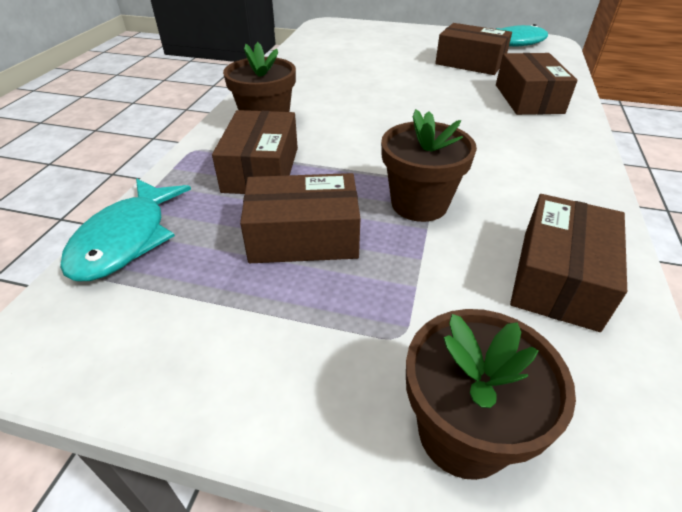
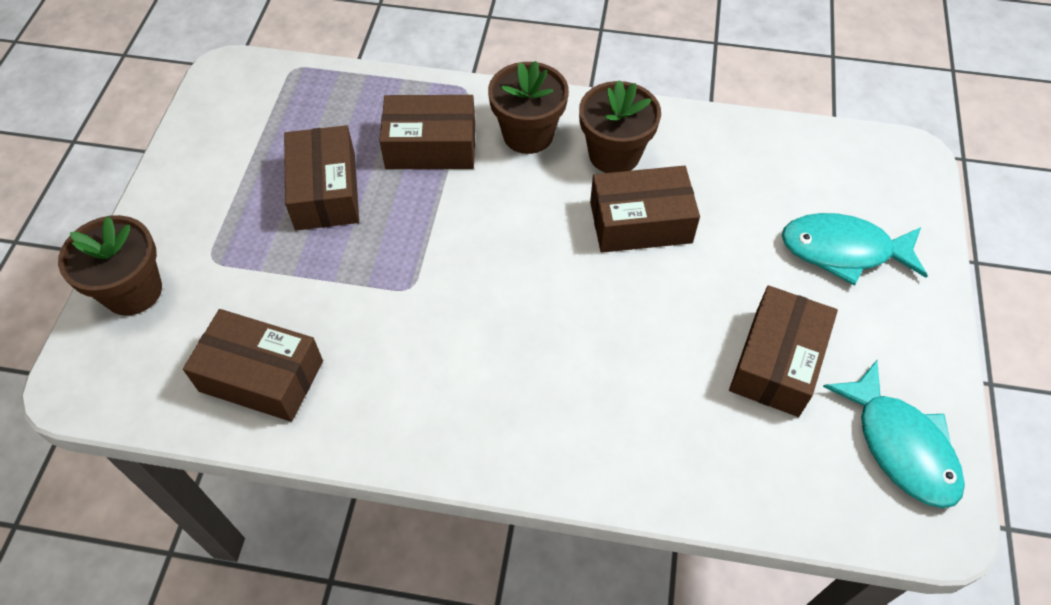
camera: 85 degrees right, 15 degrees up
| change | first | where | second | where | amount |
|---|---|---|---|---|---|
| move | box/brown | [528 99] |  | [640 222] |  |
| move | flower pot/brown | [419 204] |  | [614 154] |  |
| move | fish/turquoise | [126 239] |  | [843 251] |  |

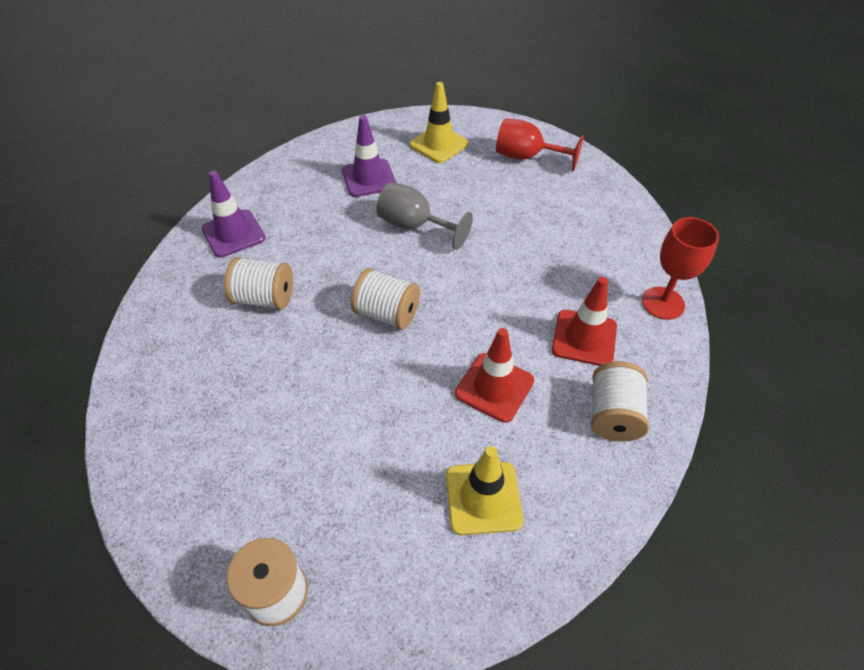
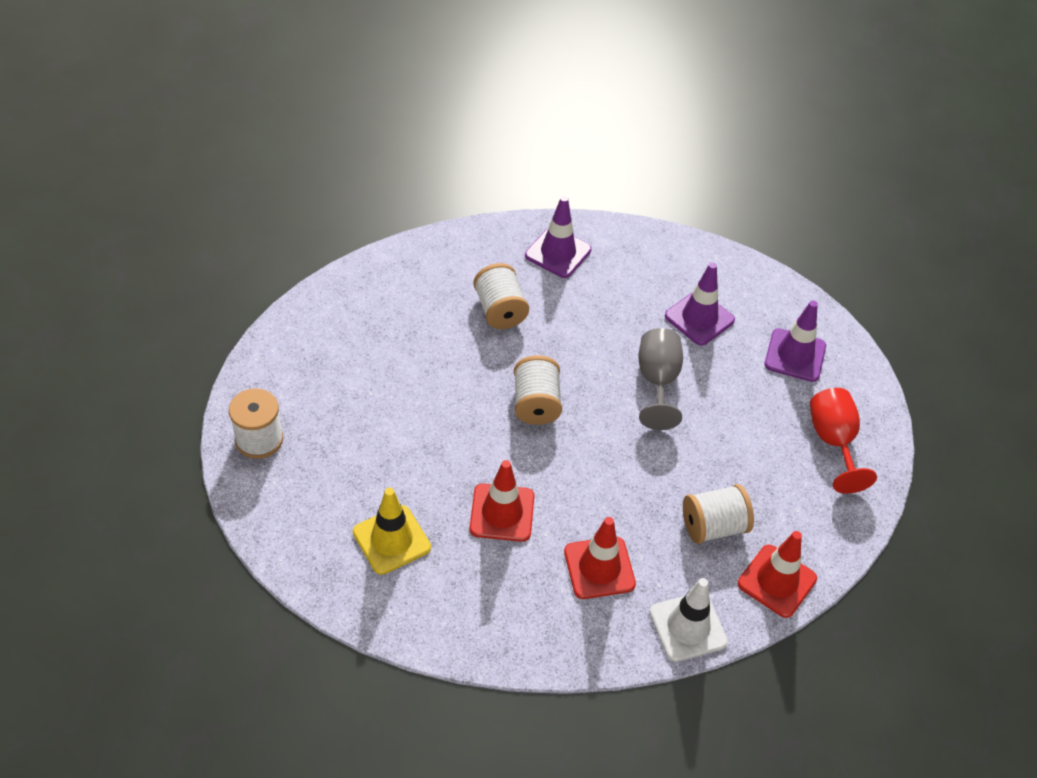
camera: 60 degrees right, 0 degrees up
| change | first | where | second | where | amount |
|---|---|---|---|---|---|
| recolor | traffic cone/yellow | [439 144] | traffic cone/purple | [795 355] |  |
| replace | goblet/red | [663 303] | traffic cone/white | [688 627] |  |
| move | spool/white | [613 414] |  | [713 526] |  |
| insert |  |  | traffic cone/red | [777 581] |  |

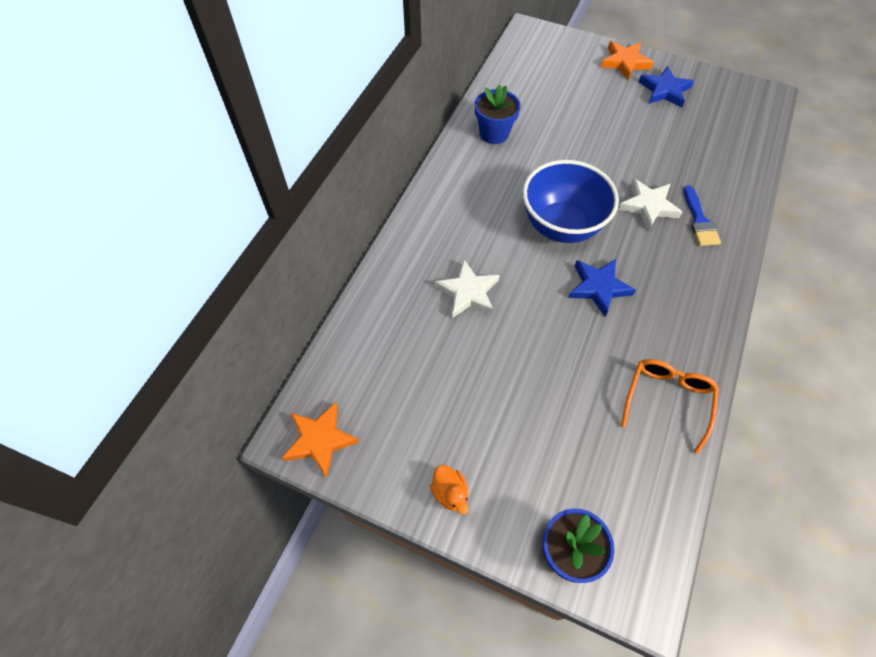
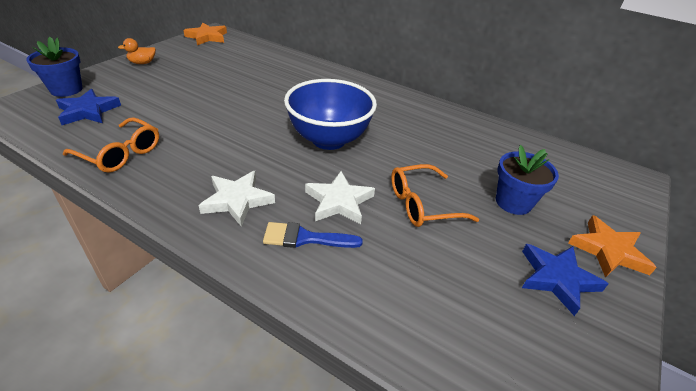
camera: 95 degrees right, 20 degrees down
| change | first | where | second | where | amount |
|---|---|---|---|---|---|
| move | flower pot/blue | [494 133] |  | [513 202] |  |
| move | star/blue | [598 287] |  | [88 111] |  |
| move | star/white | [468 292] |  | [237 200] |  |
| insert |  |  | glasses/orange | [422 204] |  |

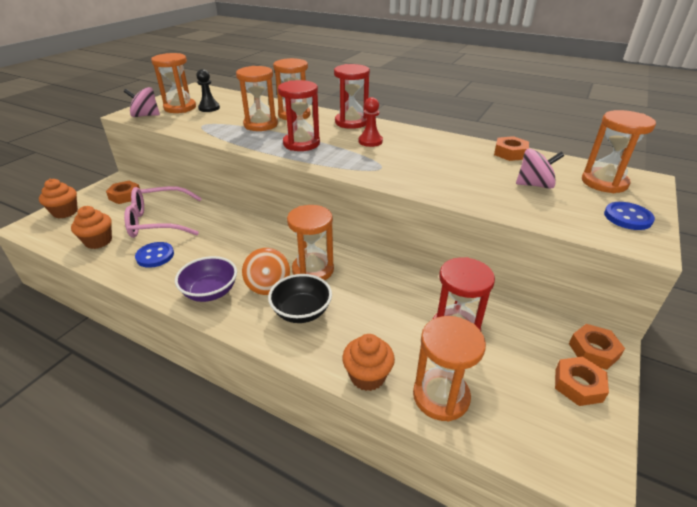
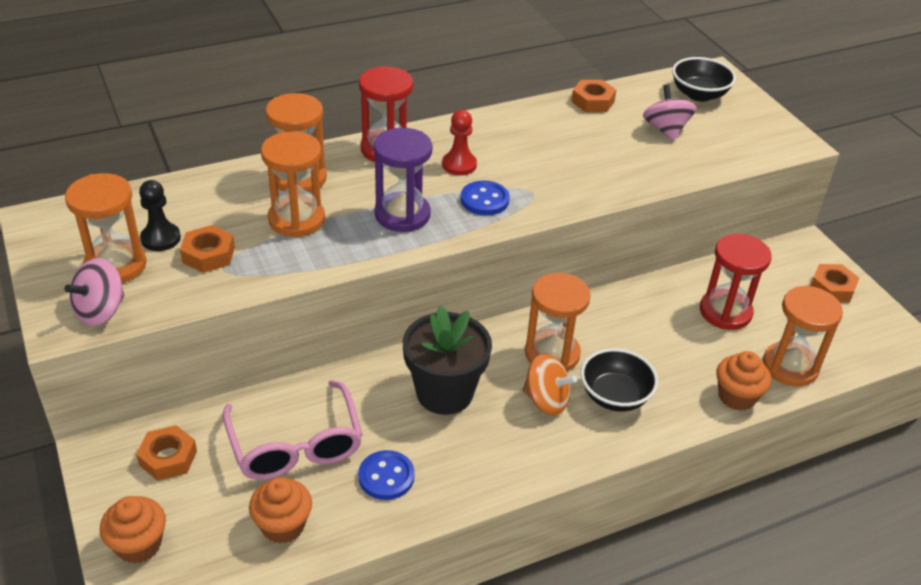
camera: 55 degrees left, 5 degrees up
| change | first | where | second | where | amount |
|---|---|---|---|---|---|
| recolor | hourglass/red | [301 143] | hourglass/purple | [402 215] |  |
| replace | hourglass/orange | [604 182] | bowl/black | [699 94] |  |
| rotate | spinning top/pink | [534 185] |  | [666 130] | 45 degrees counterclockwise |
| rotate | glasses/pink | [158 221] |  | [295 445] | 45 degrees counterclockwise |
| move | button/blue | [627 217] |  | [484 200] |  |
| delete | bowl/purple | [210 292] |  |  |  |
| move | nut/orange | [593 350] |  | [208 255] |  |
| insert |  |  | flower pot/black | [444 393] |  |

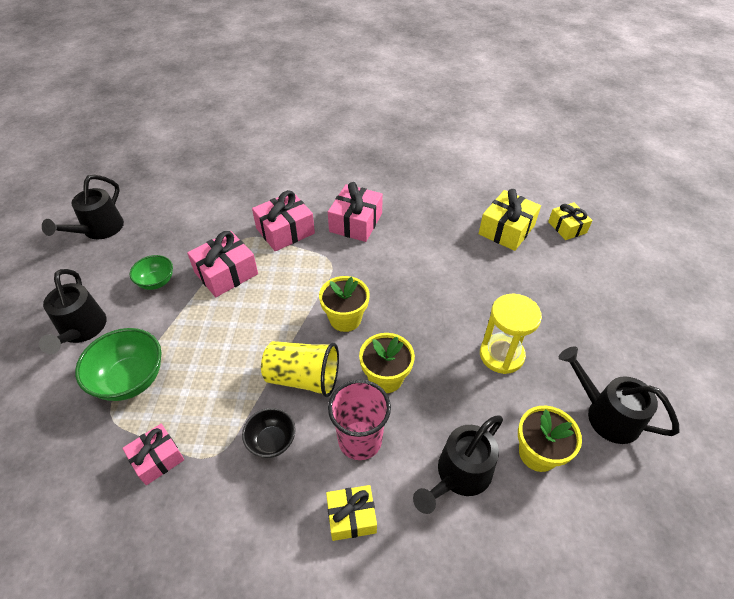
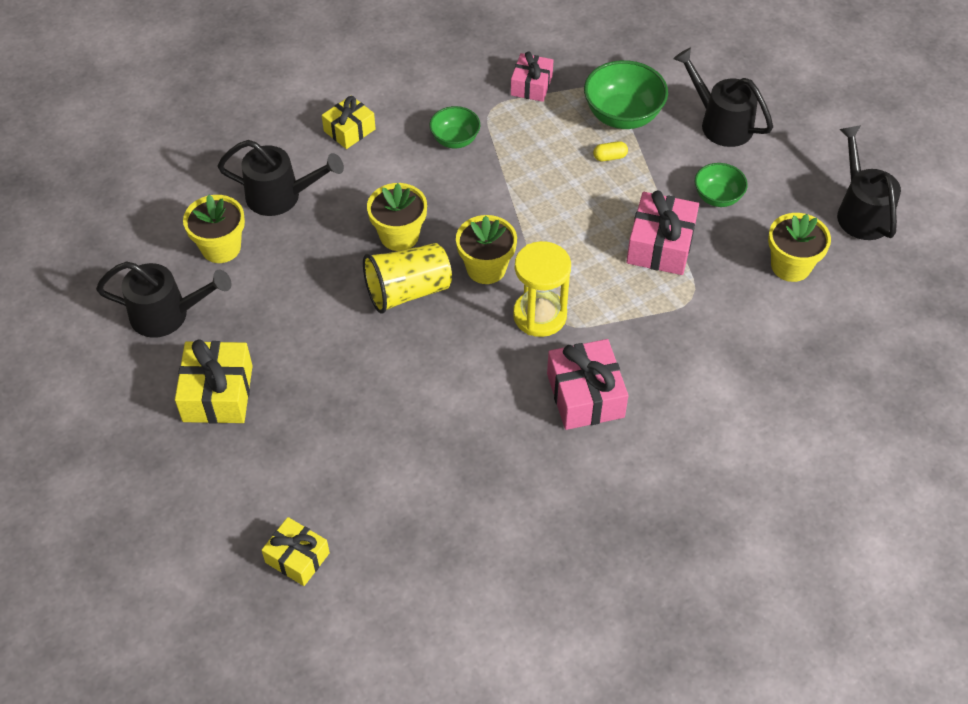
camera: 145 degrees right, 5 degrees up
| change | first | where | second | where | amount |
|---|---|---|---|---|---|
| move | gift/yellow | [506 230] |  | [217 393] |  |
| delete | gift/pink | [285 231] |  |  |  |
| move | hourglass/yellow | [501 355] |  | [540 315] |  |
| move | cup/yellow | [303 378] |  | [408 291] |  |
| delete | cup/pink | [360 440] |  |  |  |
| recolor | bowl/black | [272 441] | bowl/green | [455 140] |  |
| rotate | watering can/black | [458 476] |  | [282 196] | 90 degrees clockwise |
| insert |  |  | capsule/yellow | [610 157] |  |
| insert |  |  | flower pot/yellow | [790 266] |  |

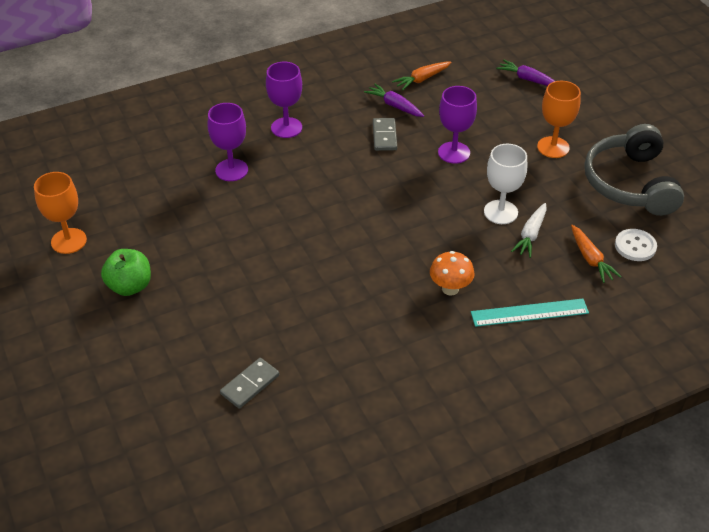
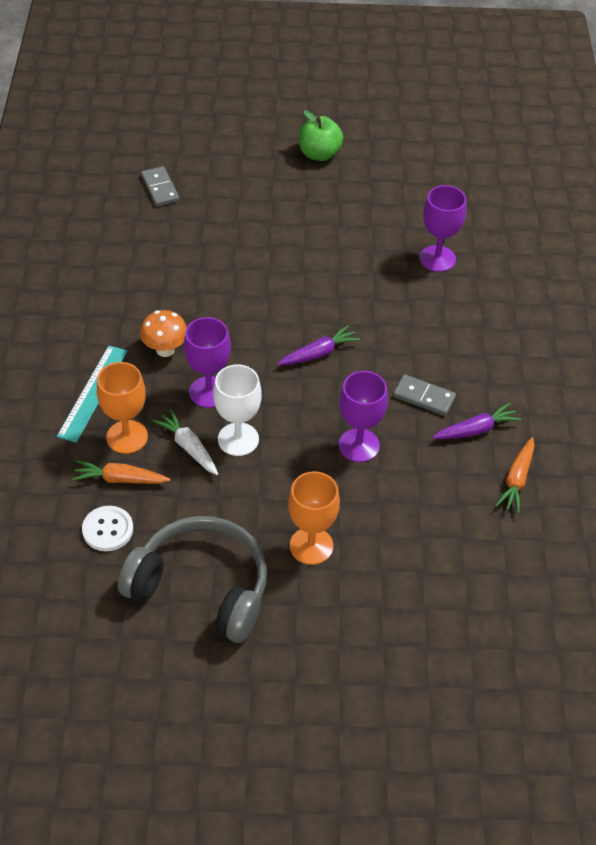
camera: 115 degrees right, 5 degrees up
| change | first | where | second | where | amount |
|---|---|---|---|---|---|
| move | carrot/purple | [528 79] |  | [318 353] |  |
| move | goblet/purple | [286 128] |  | [209 392] |  |
| rotate | carrot/orange | [422 79] |  | [516 480] | 150 degrees counterclockwise |
| move | goblet/orange | [69 241] |  | [127 437] |  |

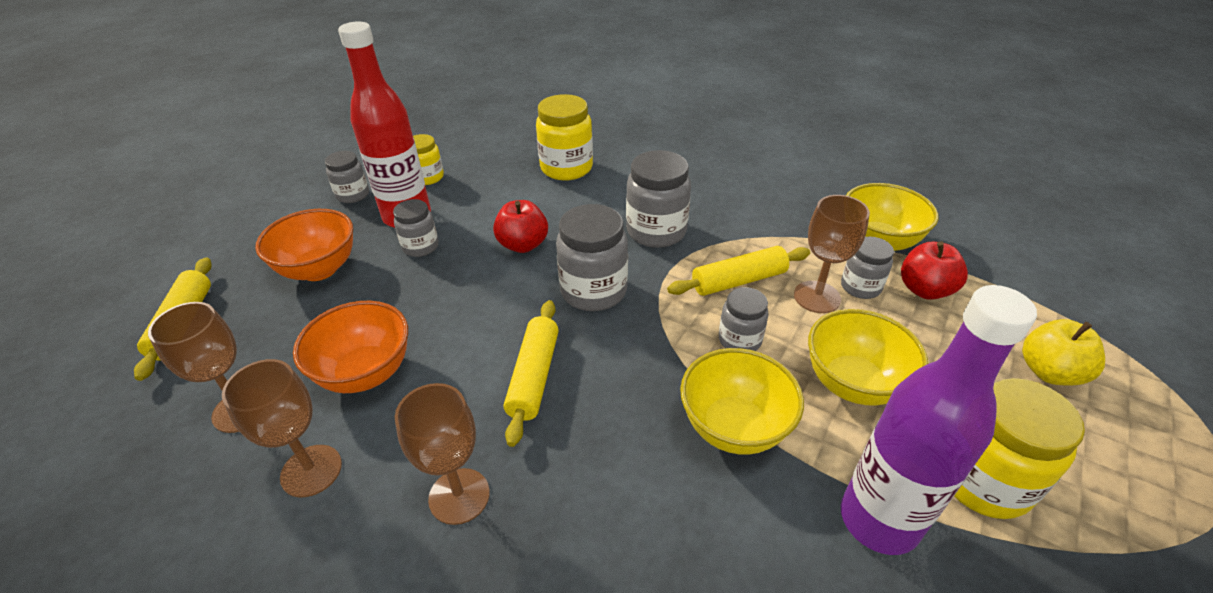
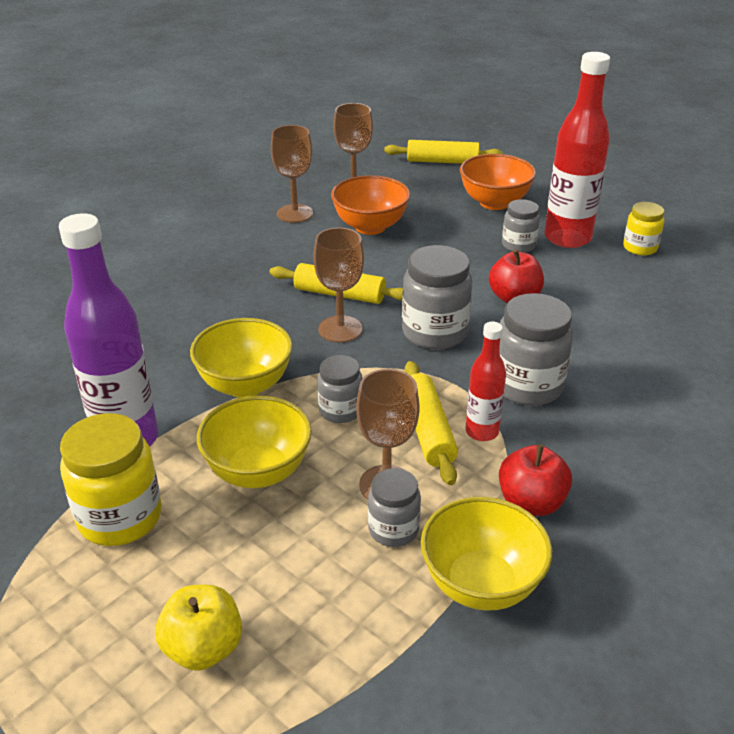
camera: 100 degrees right, 5 degrees down
| change | first | where | second | where | amount |
|---|---|---|---|---|---|
| delete | jar/yellow | [566 168] |  |  |  |
| delete | jar/grey | [353 195] |  |  |  |
| move | apple/red | [924 290] |  | [531 502] |  |
| move | goblet/brown | [459 496] |  | [340 329] |  |
| insert |  |  | bottle/red | [482 432] |  |

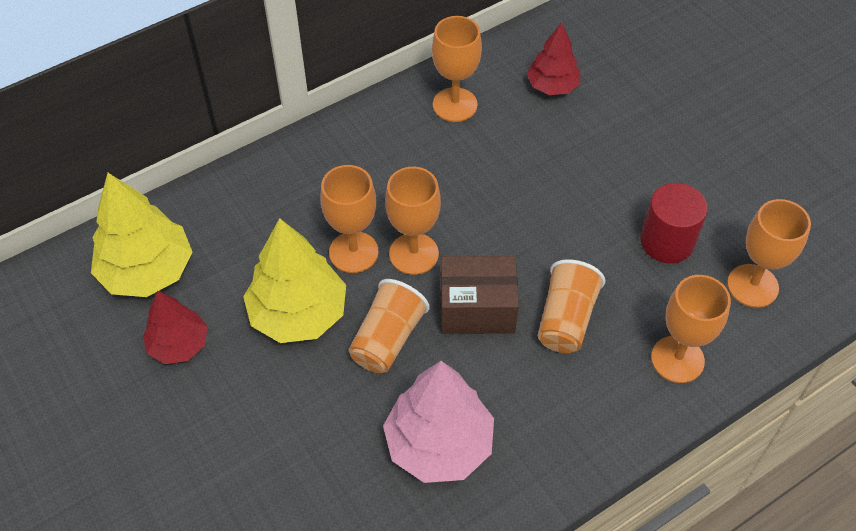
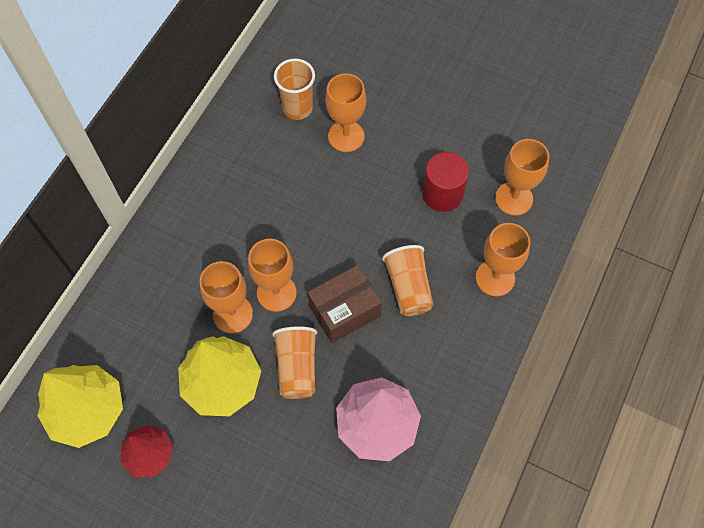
camera: 30 degrees left, 10 degrees up
| change | first | where | second | where | amount |
|---|---|---|---|---|---|
| move | goblet/orange | [455 105] |  | [346 136] |  |
| replace | tree/red | [552 86] | cup/orange | [297 108] |  |

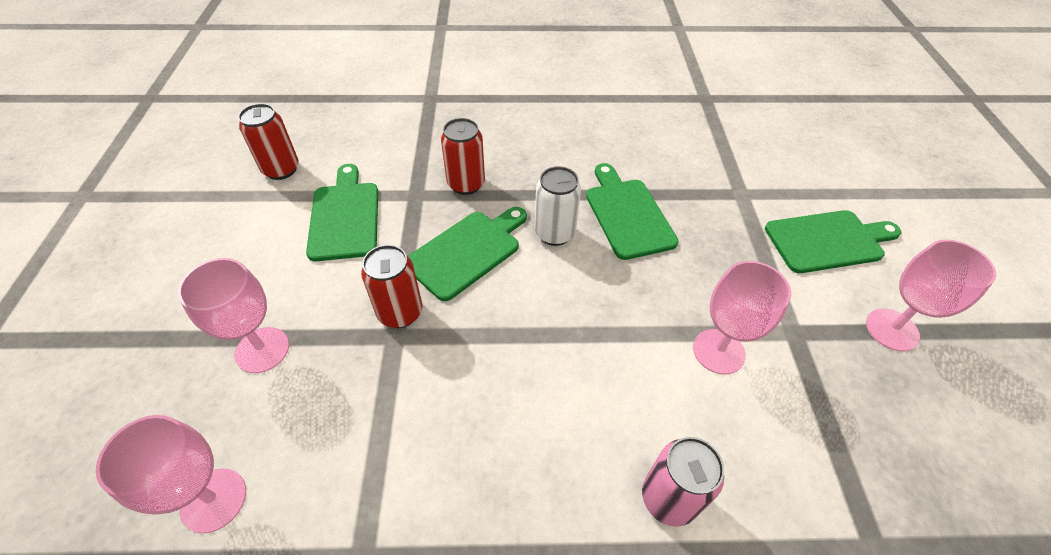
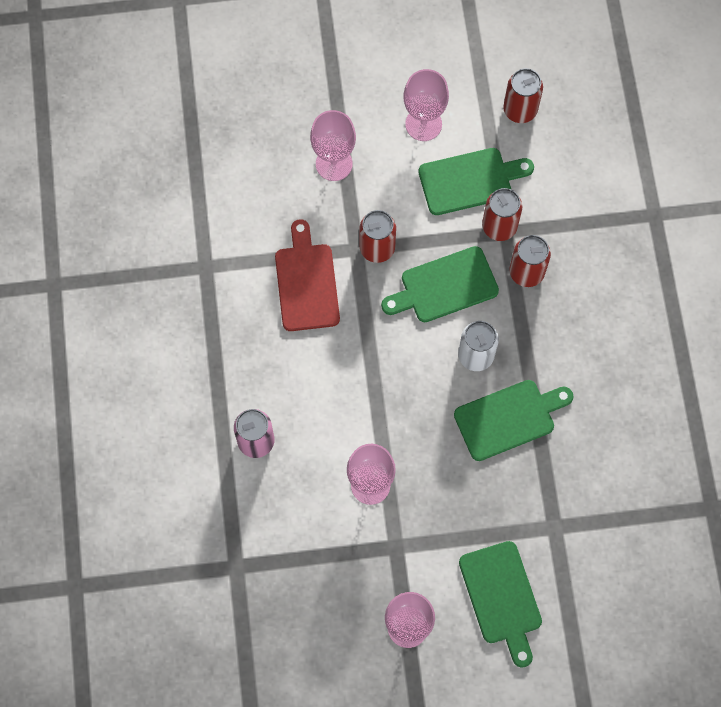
camera: 85 degrees right, 20 degrees up
| change | first | where | second | where | amount |
|---|---|---|---|---|---|
| rotate | cutting board/green | [467 251] |  | [444 286] | 120 degrees clockwise |
| move | goblet/pink | [214 500] |  | [423 124] |  |
| insert |  |  | can/red | [499 227] |  |
| insert |  |  | cutting board/red | [306 282] |  |

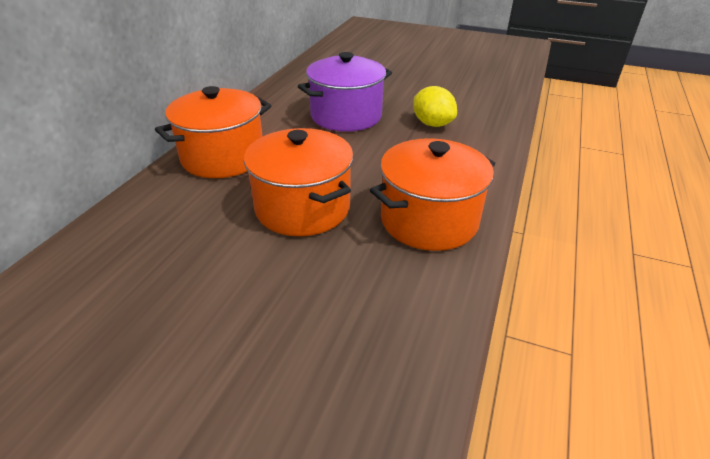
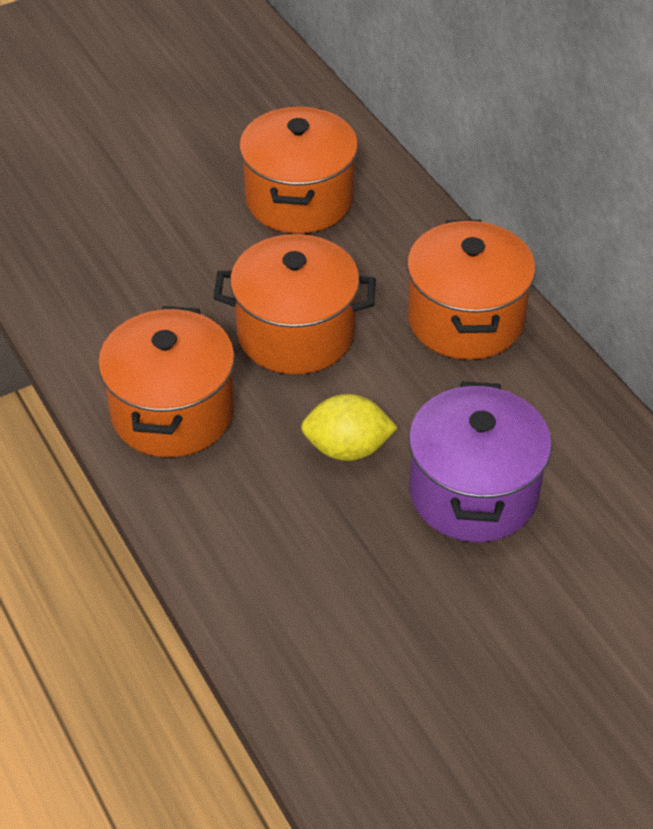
camera: 130 degrees right, 10 degrees up
| change | first | where | second | where | amount |
|---|---|---|---|---|---|
| move | lemon/yellow | [432 124] |  | [347 448] |  |
| insert |  |  | pot/orange | [299 199] |  |

